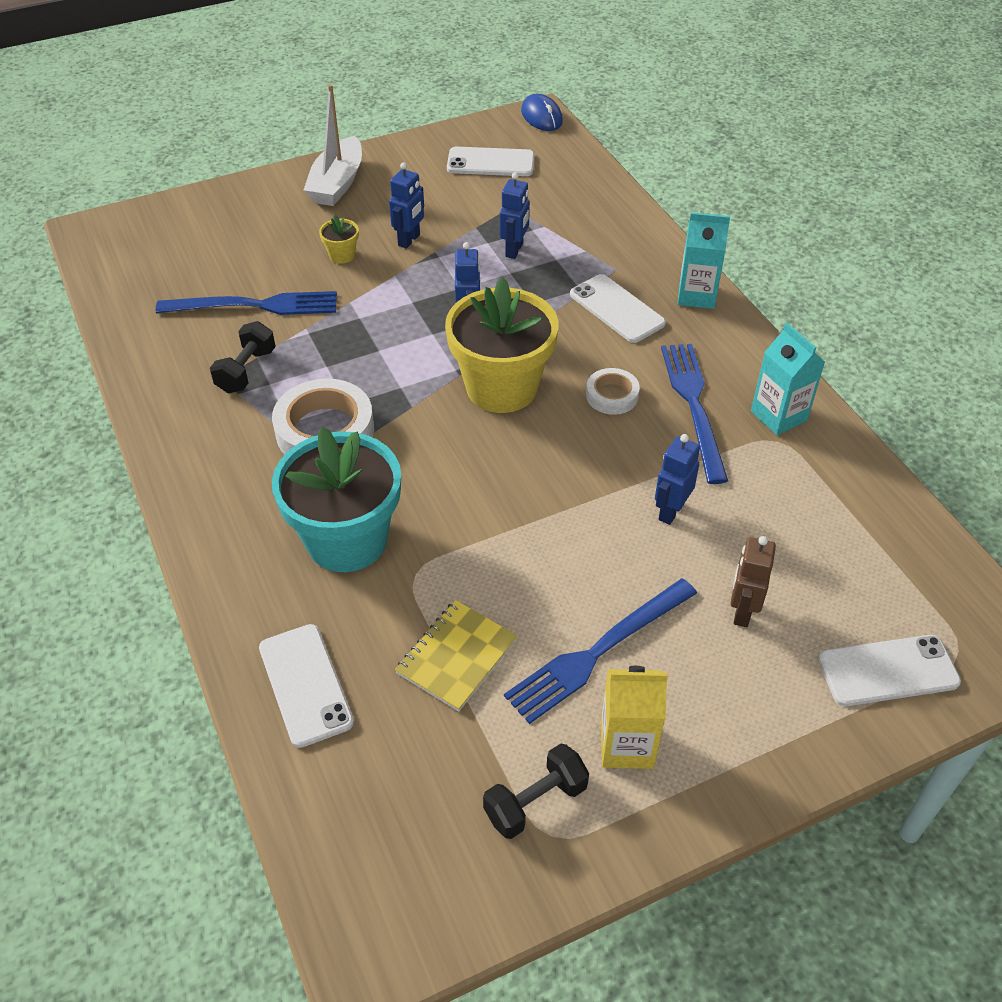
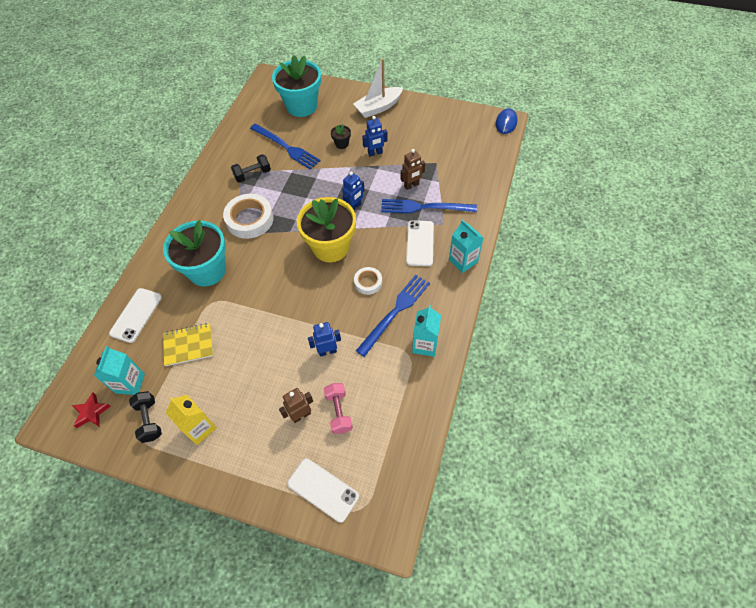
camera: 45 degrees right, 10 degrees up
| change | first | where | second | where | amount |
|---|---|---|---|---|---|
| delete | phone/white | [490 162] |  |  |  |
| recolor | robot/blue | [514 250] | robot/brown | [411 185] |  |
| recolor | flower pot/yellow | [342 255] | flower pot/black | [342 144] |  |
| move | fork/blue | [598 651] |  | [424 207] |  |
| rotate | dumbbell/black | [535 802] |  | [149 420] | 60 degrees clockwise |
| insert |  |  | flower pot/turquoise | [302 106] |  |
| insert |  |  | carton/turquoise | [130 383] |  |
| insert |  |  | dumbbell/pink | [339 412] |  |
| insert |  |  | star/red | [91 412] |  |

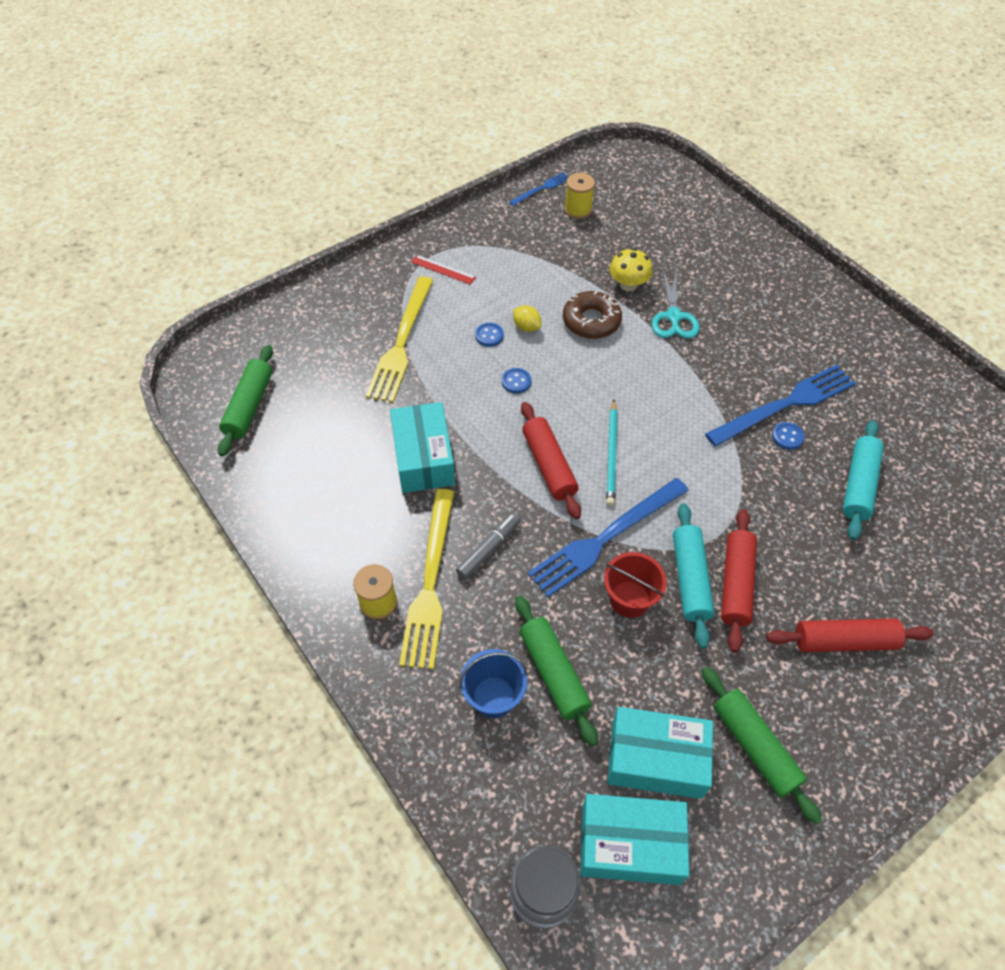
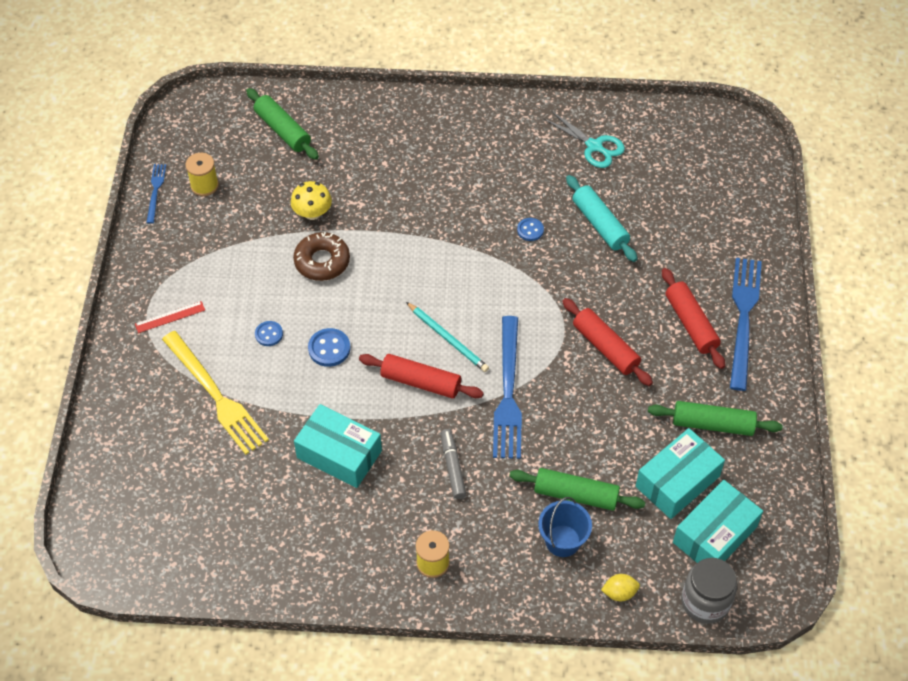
camera: 50 degrees left, 0 degrees up
| change | first | where | second | where | amount |
|---|---|---|---|---|---|
| move | scissors/turquoise | [673 317] |  | [594 146] |  |
| move | lemon/yellow | [526 327] |  | [619 593] |  |
| move | rolling pin/green | [249 406] |  | [282 130] |  |
| move | fork/blue | [785 404] |  | [743 318] |  |
| resize | button/blue | [516 381] |  | [329 348] | x1.50 |
| delete | fork/yellow | [430 582] |  |  |  |
| delete | rolling pin/turquoise | [690 579] |  |  |  |
| delete | bucket/red | [629 599] |  |  |  |
| rotate | rolling pin/red | [844 641] |  | [691 324] | 60 degrees counterclockwise |

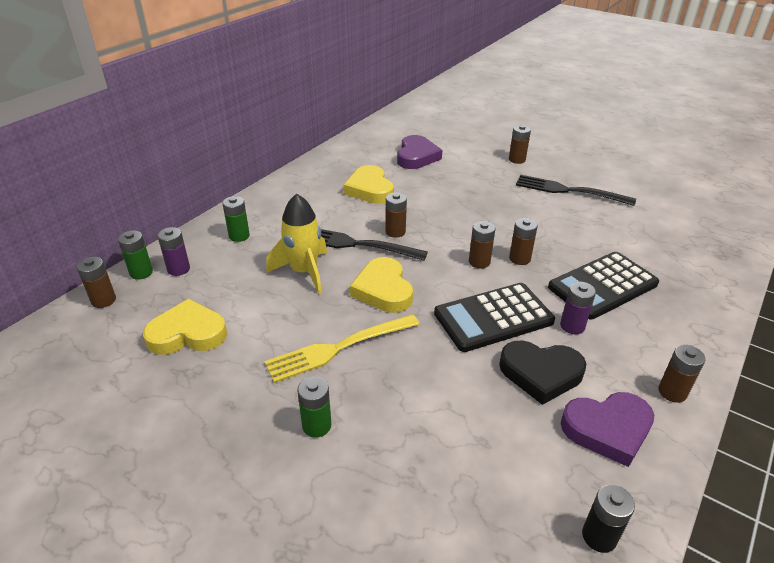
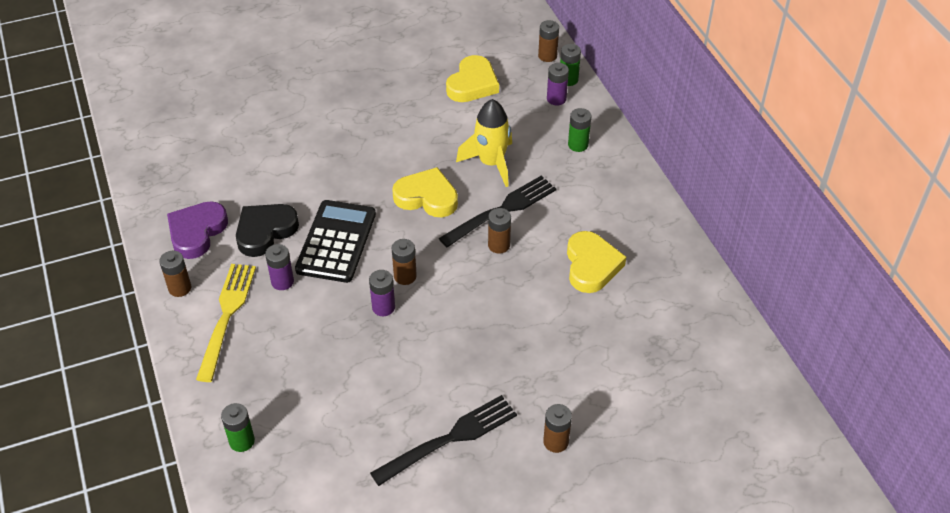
camera: 125 degrees right, 10 degrees up
| change | first | where | second | where | amount |
|---|---|---|---|---|---|
| delete | heart/purple | [416 156] |  |  |  |
| rotate | heart/yellow | [370 189] |  | [591 265] | 75 degrees clockwise |
| recolor | battery/brown | [519 259] | battery/purple | [383 307] |  |
| delete | calculator/black | [602 286] |  |  |  |
| move | fork/yellow | [339 348] |  | [226 316] |  |
| move | battery/green | [316 426] |  | [242 441] |  |
| delete | battery/black | [599 536] |  |  |  |

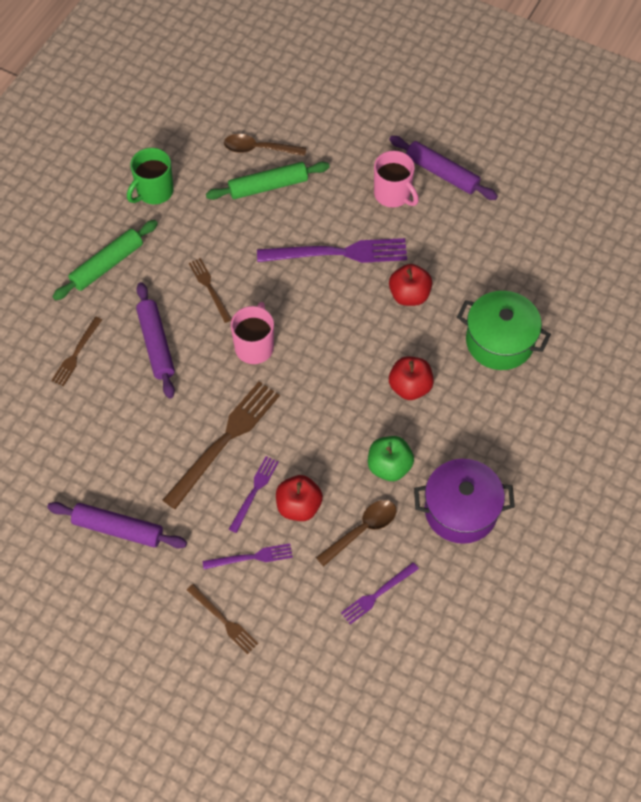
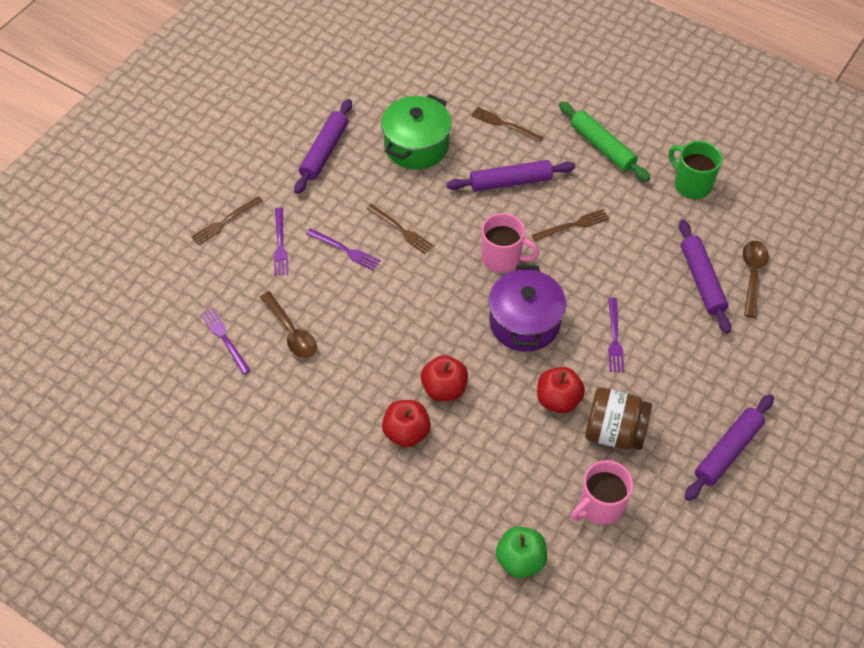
camera: 95 degrees right, 5 degrees down
| change | first | where | second | where | amount |
|---|---|---|---|---|---|
| move | mug/pink | [393 194] |  | [600 506] |  |
| recolor | rolling pin/green | [268 186] | rolling pin/purple | [702 281] |  |
| resize | fork/purple | [338 253] |  | [614 338] | x0.53 |
| move | pot/green | [499 341] |  | [416 146] |  |
| resize | fork/brown | [224 441] |  | [401 230] | x0.53 |
| move | apple/green | [389 466] |  | [520 560] |  |
| move | pot/purple | [461 510] |  | [524 322] |  |
| move | apple/red | [298 506] |  | [406 432] |  |
| insert |  |  | jar/brown | [614 432] |  |

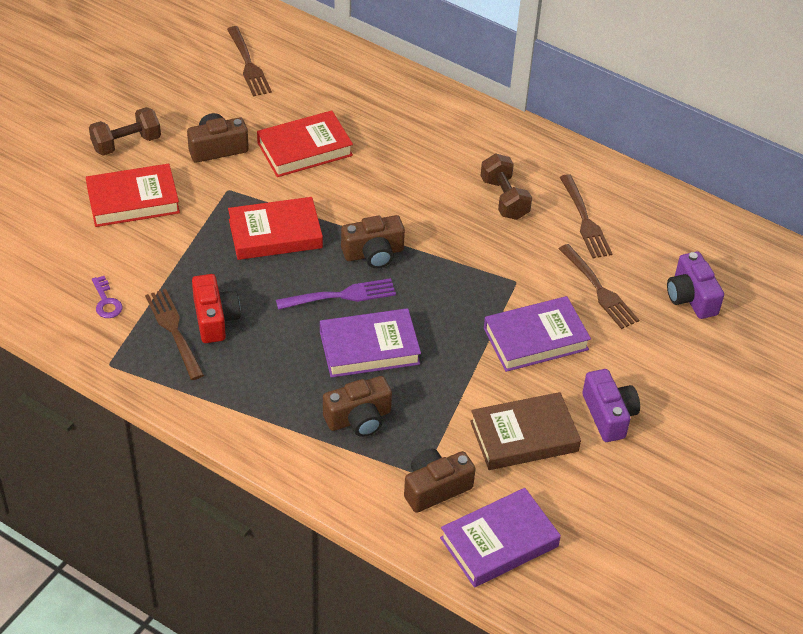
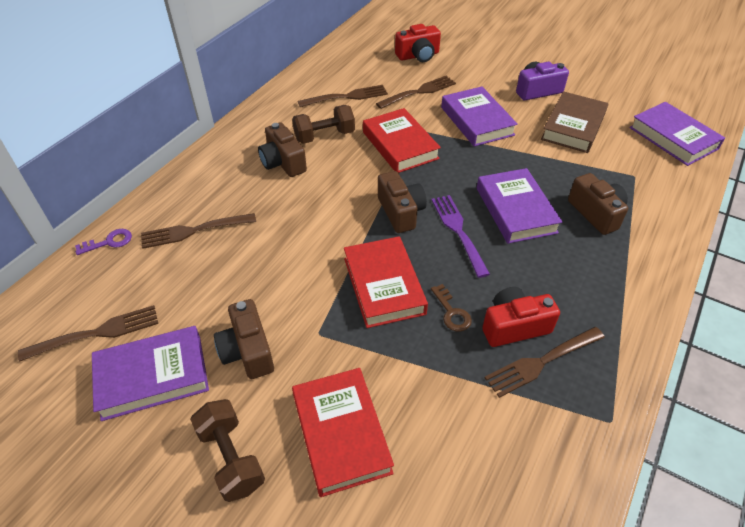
camera: 90 degrees left, 0 degrees up
| change | first | where | second | where | amount |
|---|---|---|---|---|---|
| move | book/red | [304 149] |  | [400 145] |  |
| recolor | camera/purple | [691 297] | camera/red | [418 55] |  |
| move | key/purple | [106 301] |  | [109 242] |  |
| rotate | book/brown | [524 436] |  | [573 127] | 45 degrees clockwise |
| move | camera/brown | [435 488] |  | [283 162] |  |
| insert |  |  | fork/brown | [195 230] |  |
| insert |  |  | key/brown | [452 312] |  |
| insert |  |  | book/purple | [153 376] |  |

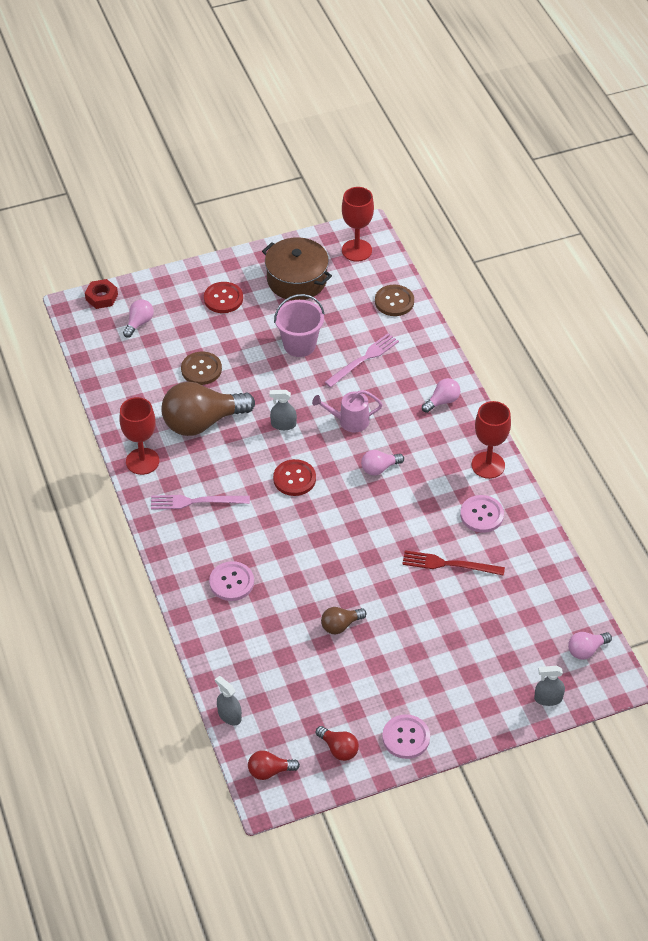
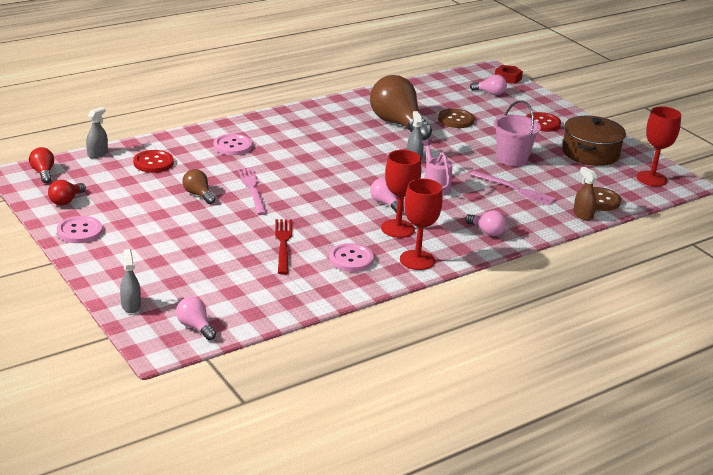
camera: 75 degrees right, 20 degrees down
| change | first | where | second | where | amount |
|---|---|---|---|---|---|
| move | goblet/red | [142 461] |  | [397 229] |  |
| move | button/red | [294 479] |  | [153 163] |  |
| move | fork/pink | [196 502] |  | [252 189] |  |
| insert |  |  | spray bottle/brown | [583 215] |  |

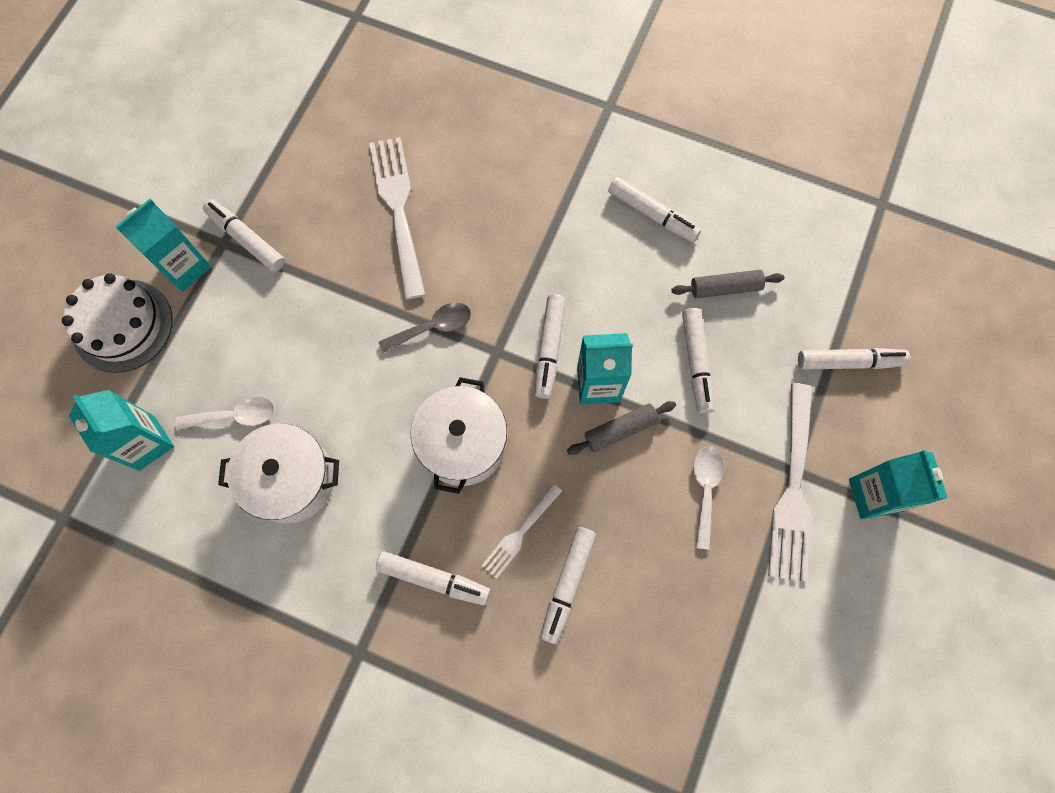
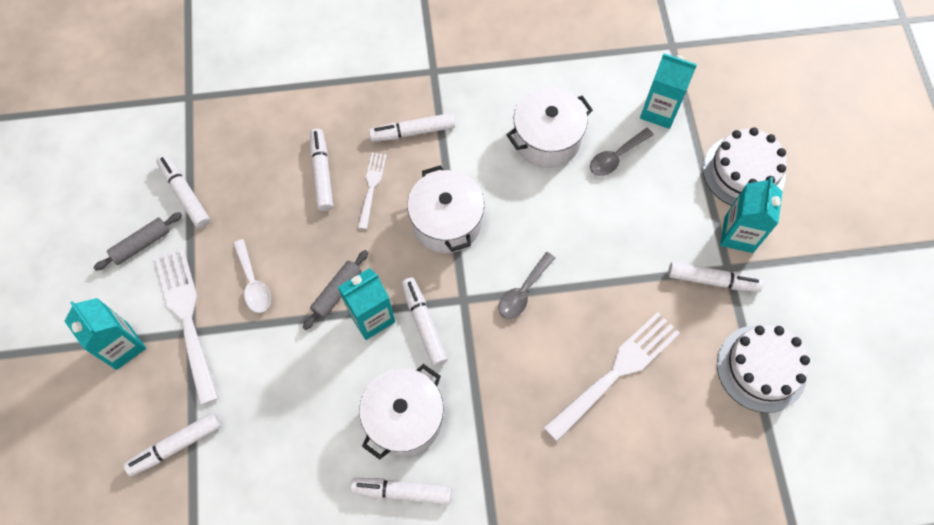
camera: 150 degrees right, 5 degrees down
| change | first | where | second | where | amount |
|---|---|---|---|---|---|
| rotate | fork/white | [398 209] |  | [616 372] | 90 degrees counterclockwise |
| move | rolling pin/grey | [725 288] |  | [141 244] |  |
| move | marker/white | [696 363] |  | [185 194] |  |
| recolor | spoon/white | [235 416] | spoon/grey | [616 157] |  |
| insert |  |  | cake/white | [761 368] |  |
| insert |  |  | pot/white | [404 418] |  |

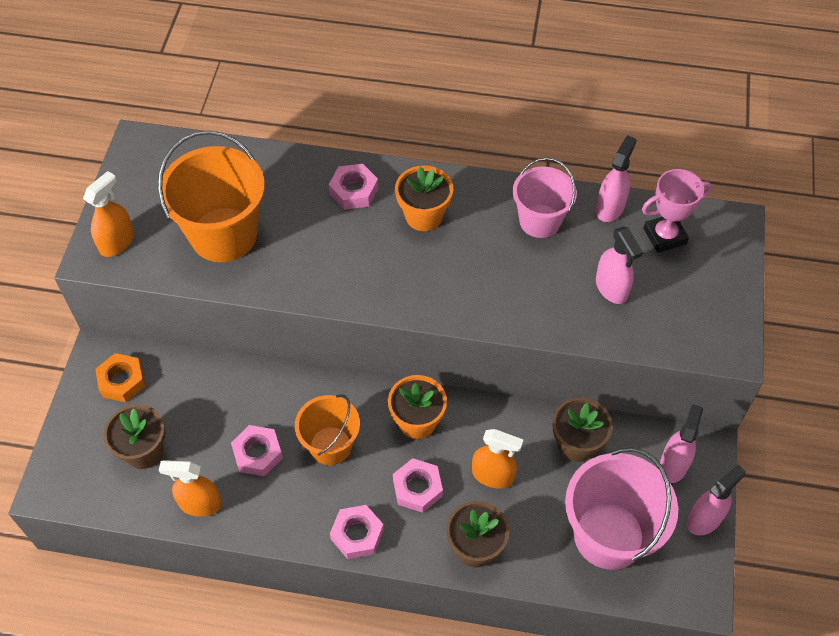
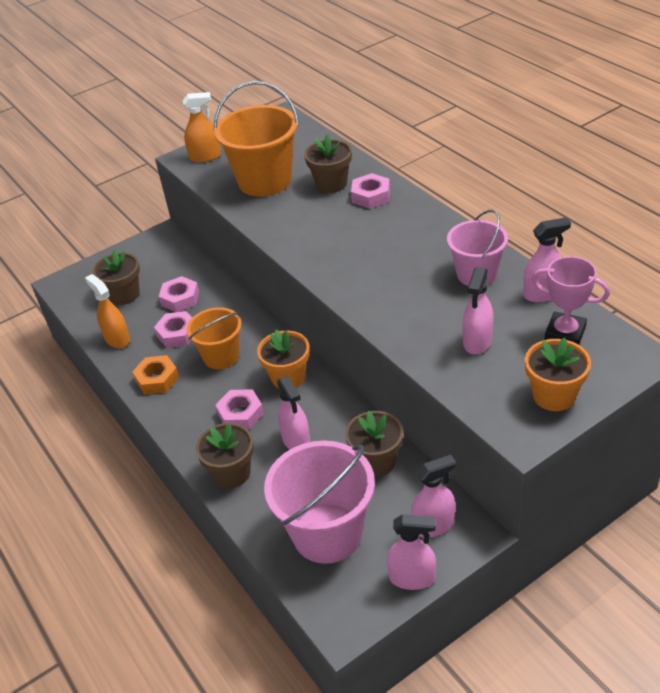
camera: 50 degrees right, 15 degrees down
| change | first | where | second | where | amount |
|---|---|---|---|---|---|
| move | flower pot/orange | [424 216] |  | [554 395] |  |
| move | nut/orange | [122 381] |  | [157 379] |  |
| recolor | spray bottle/orange | [493 475] | spray bottle/pink | [296 440] |  |
| move | nut/pink | [357 534] |  | [180 298] |  |
| insert |  |  | flower pot/brown | [331 184] |  |

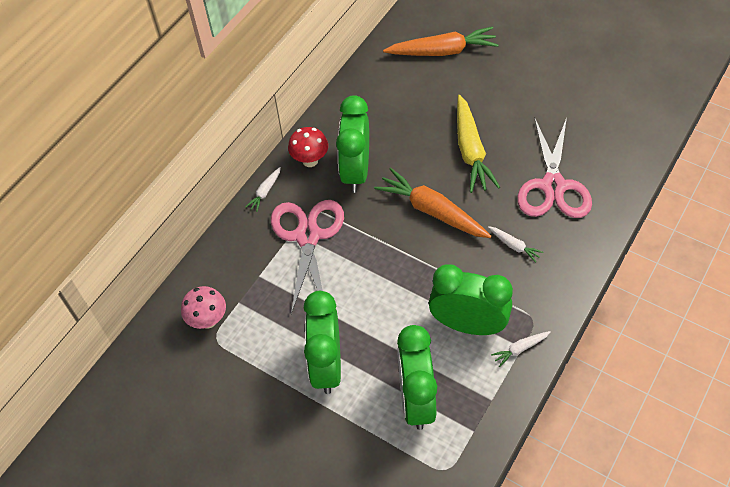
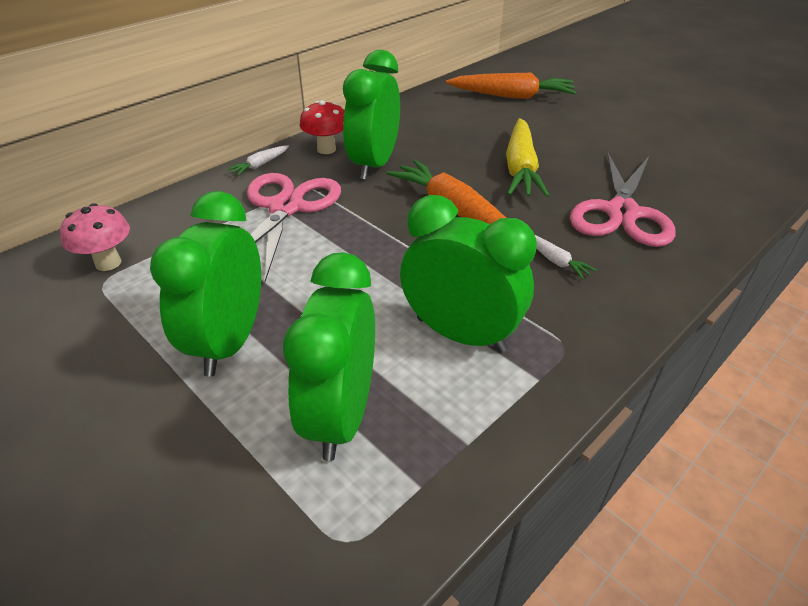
camera: 10 degrees right, 15 degrees down
| change | first | where | second | where | amount |
|---|---|---|---|---|---|
| delete | carrot/white | [520 349] |  |  |  |

